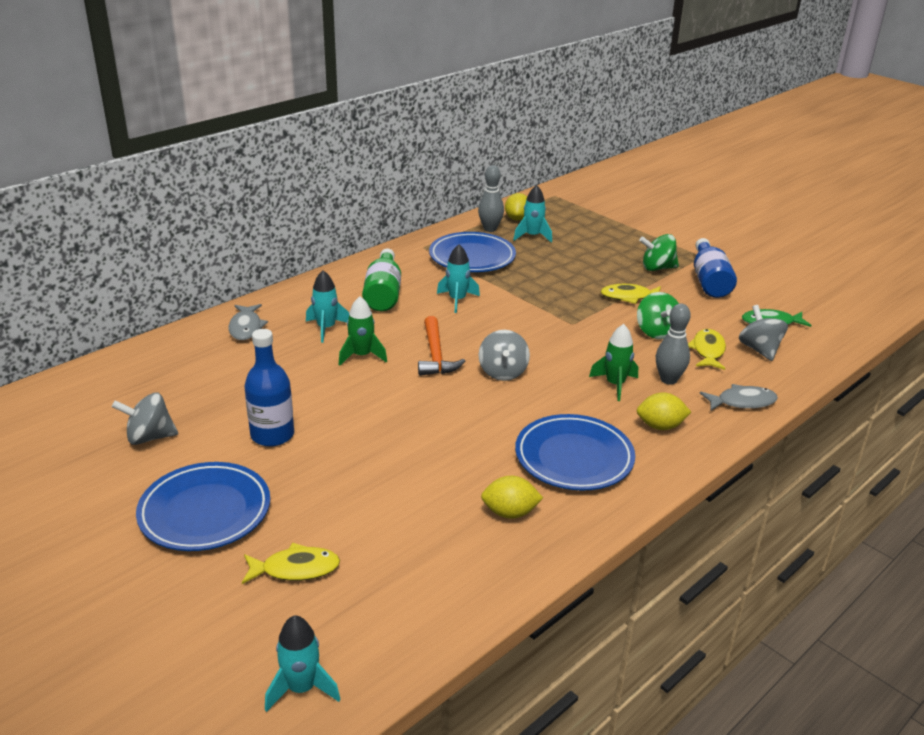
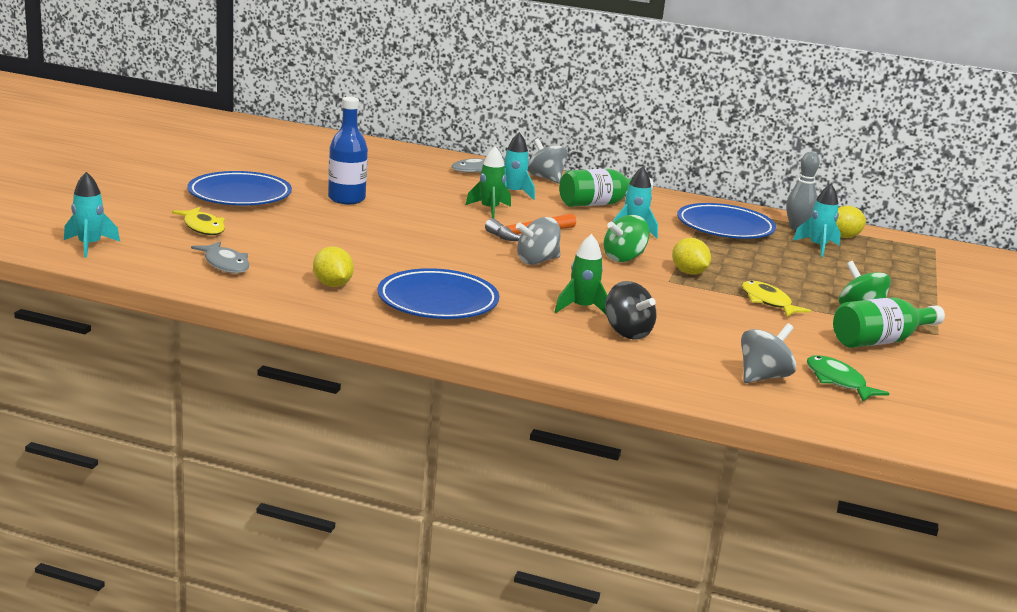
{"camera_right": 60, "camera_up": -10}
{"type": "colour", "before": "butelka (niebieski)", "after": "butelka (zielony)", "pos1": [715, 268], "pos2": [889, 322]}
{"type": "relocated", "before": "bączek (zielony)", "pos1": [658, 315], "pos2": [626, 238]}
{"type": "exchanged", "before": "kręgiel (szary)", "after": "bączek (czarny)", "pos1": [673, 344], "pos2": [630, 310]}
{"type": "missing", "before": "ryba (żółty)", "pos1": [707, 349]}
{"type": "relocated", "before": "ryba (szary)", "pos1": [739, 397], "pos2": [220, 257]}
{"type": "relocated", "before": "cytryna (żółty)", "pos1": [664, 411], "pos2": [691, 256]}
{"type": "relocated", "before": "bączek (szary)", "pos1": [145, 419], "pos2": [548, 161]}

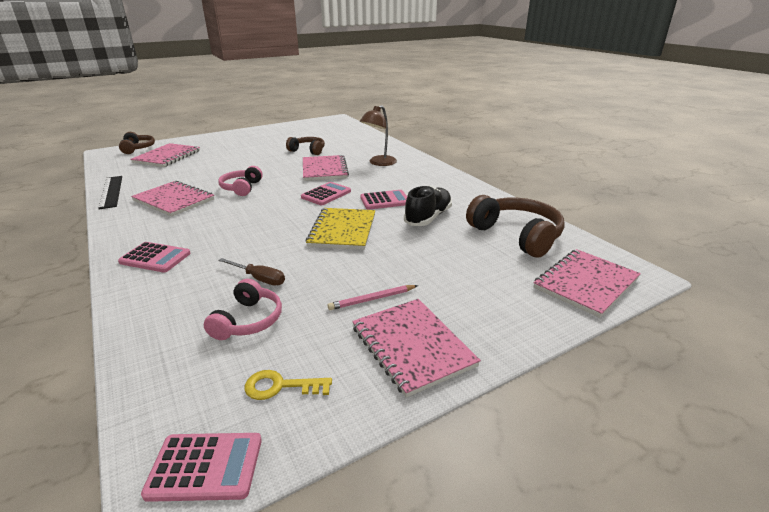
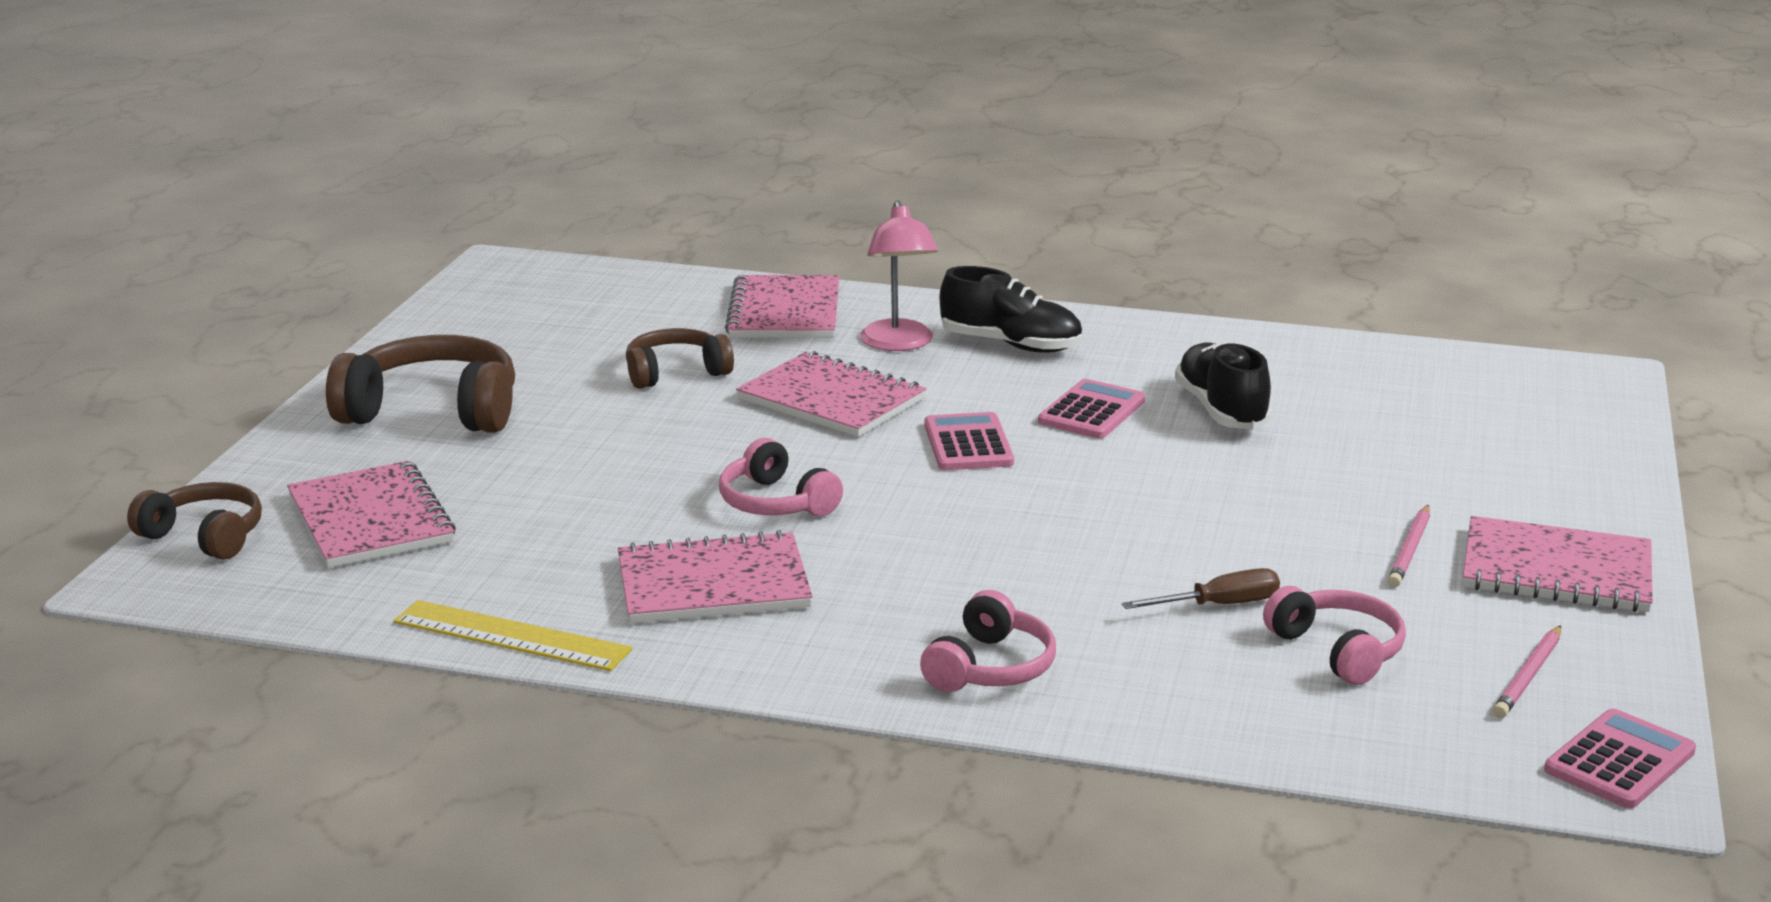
{"camera_right": -45, "camera_up": -5}
{"type": "colour", "before": "lampka (brązowy)", "after": "lampka (różowy)", "pos1": [378, 135], "pos2": [899, 275]}
{"type": "colour", "before": "linijka (czarny)", "after": "linijka (żółty)", "pos1": [110, 192], "pos2": [513, 635]}
{"type": "relocated", "before": "słuchawki (brązowy)", "pos1": [515, 226], "pos2": [420, 384]}
{"type": "missing", "before": "zeszyt (żółty)", "pos1": [340, 229]}
{"type": "exchanged", "before": "kalkulator (różowy)", "after": "słuchawki (różowy)", "pos1": [154, 257], "pos2": [988, 641]}
{"type": "relocated", "before": "zeszyt (różowy)", "pos1": [587, 283], "pos2": [782, 306]}
{"type": "exchanged", "before": "klucz (żółty)", "after": "ołówek (różowy)", "pos1": [288, 385], "pos2": [1527, 671]}
{"type": "appeared", "after": "but (czarny)", "pos2": [1011, 309]}

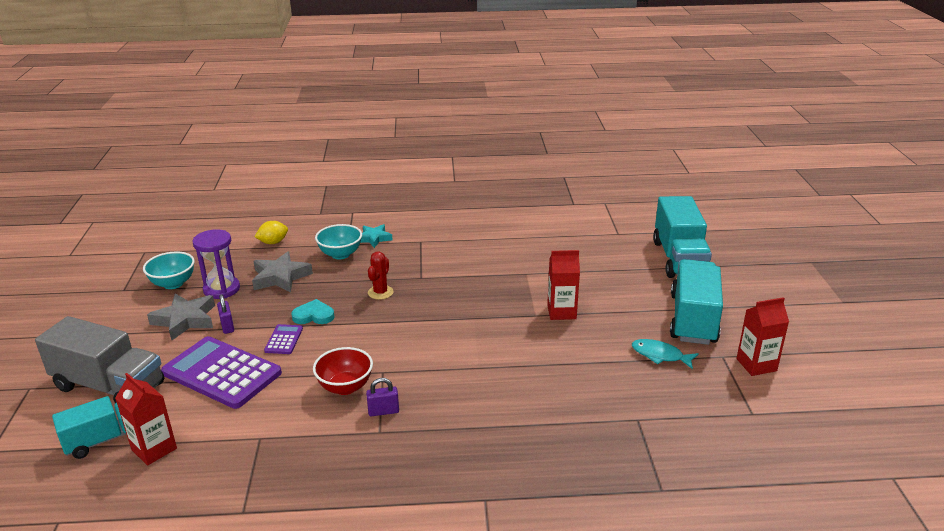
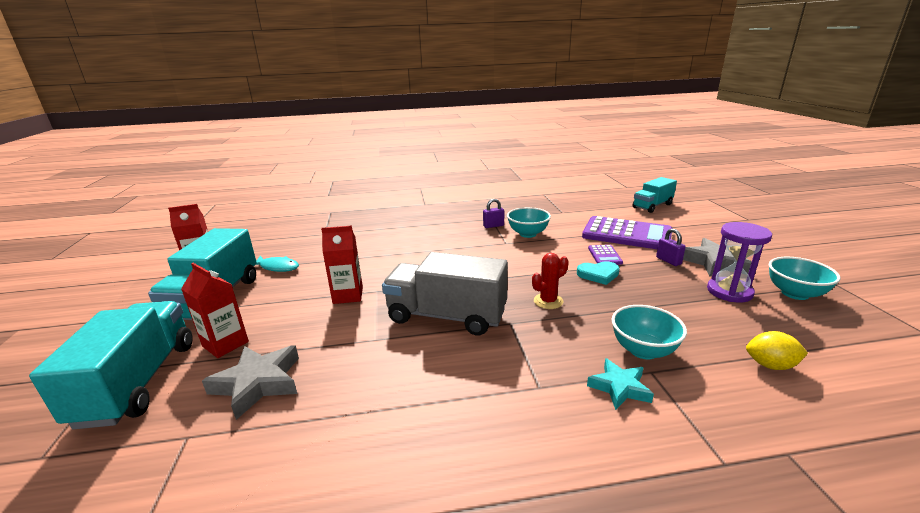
{"camera_right": 175, "camera_up": -5}
{"type": "spun", "before": "cytryna (żółty)", "pos1": [271, 232], "pos2": [777, 350], "turn": 45}
{"type": "relocated", "before": "gwiazda (szary)", "pos1": [282, 271], "pos2": [250, 383]}
{"type": "spun", "before": "kaktus (czerwony)", "pos1": [380, 276], "pos2": [550, 281], "turn": 45}
{"type": "relocated", "before": "ciężarówka (szary)", "pos1": [99, 359], "pos2": [445, 293]}
{"type": "colour", "before": "miska (czerwony)", "after": "miska (turkusowy)", "pos1": [343, 371], "pos2": [529, 222]}
{"type": "relocated", "before": "karton mleka (czerwony)", "pos1": [146, 419], "pos2": [215, 310]}

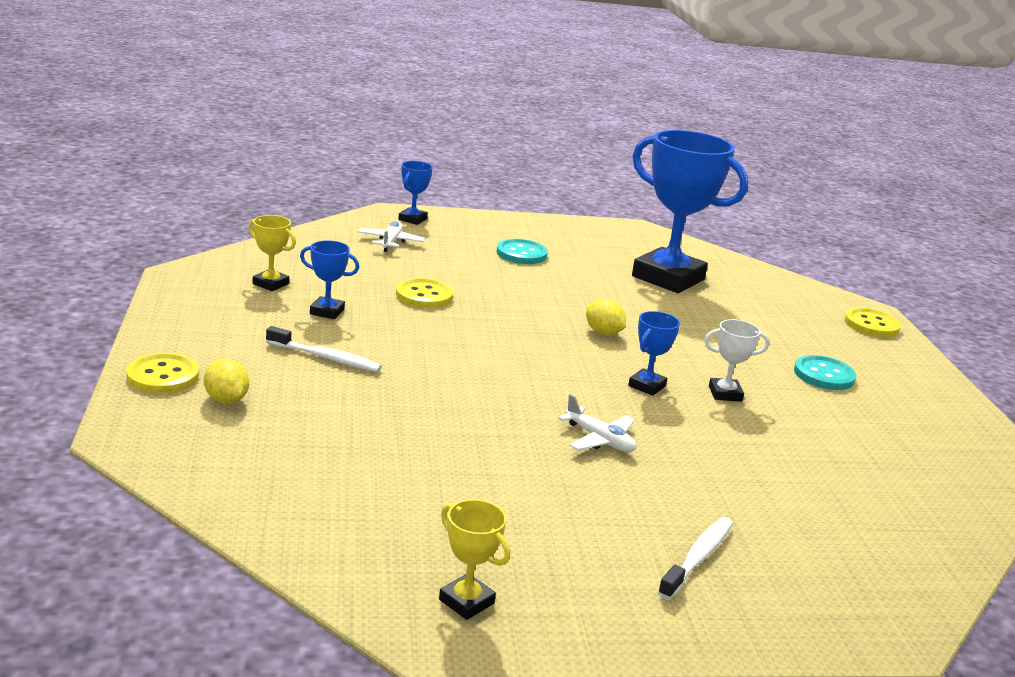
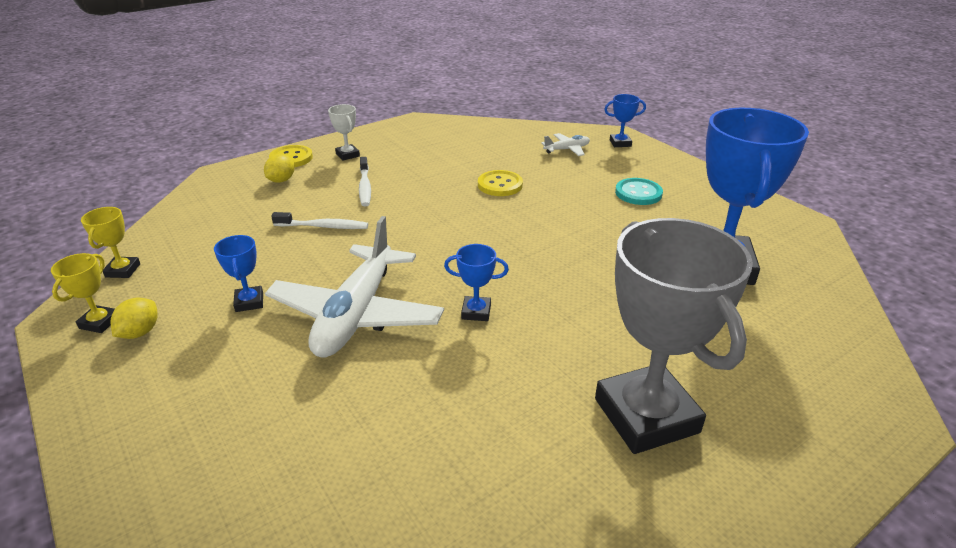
{"camera_right": 65, "camera_up": 10}
{"type": "relocated", "before": "puchar (żółty)", "pos1": [272, 253], "pos2": [110, 242]}
{"type": "relocated", "before": "puchar (niebieski)", "pos1": [329, 279], "pos2": [238, 273]}
{"type": "relocated", "before": "cytryna (żółty)", "pos1": [606, 317], "pos2": [134, 318]}
{"type": "missing", "before": "guzik (żółty)", "pos1": [872, 322]}
{"type": "relocated", "before": "puchar (biały)", "pos1": [737, 360], "pos2": [344, 132]}
{"type": "exchanged", "before": "guzik (turkusowy)", "after": "puchar (szary)", "pos1": [825, 372], "pos2": [674, 336]}
{"type": "size", "before": "samolot (biały)", "pos1": [597, 423], "pos2": [354, 287], "scale": 2.29}
{"type": "relocated", "before": "szczoteczka do zębów (biały)", "pos1": [695, 558], "pos2": [319, 220]}

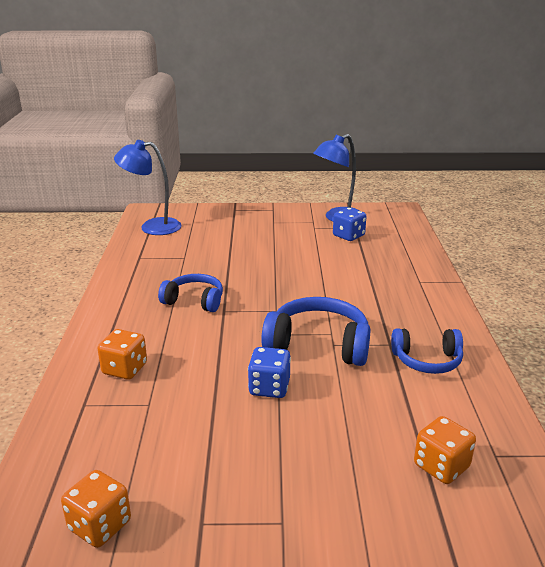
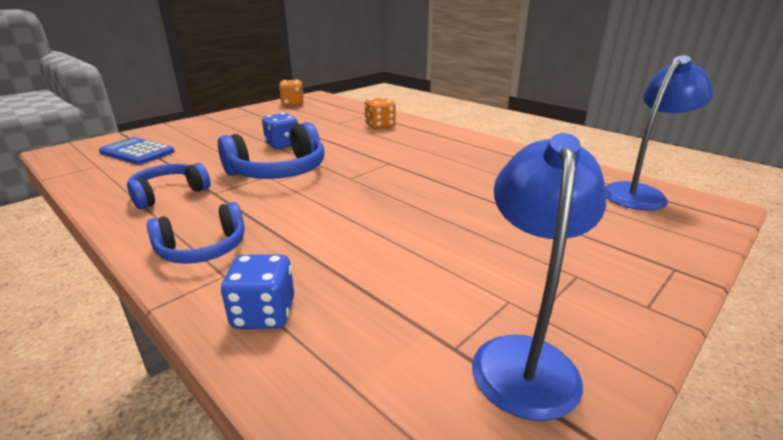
{"camera_right": 135, "camera_up": 0}
{"type": "relocated", "before": "kostka do gry (niebieski)", "pos1": [350, 224], "pos2": [257, 292]}
{"type": "relocated", "before": "słuchawki (niebieski)", "pos1": [190, 293], "pos2": [196, 233]}
{"type": "exchanged", "before": "kostka do gry (pomarańczowy)", "after": "kalkulator (niebieski)", "pos1": [445, 450], "pos2": [137, 151]}

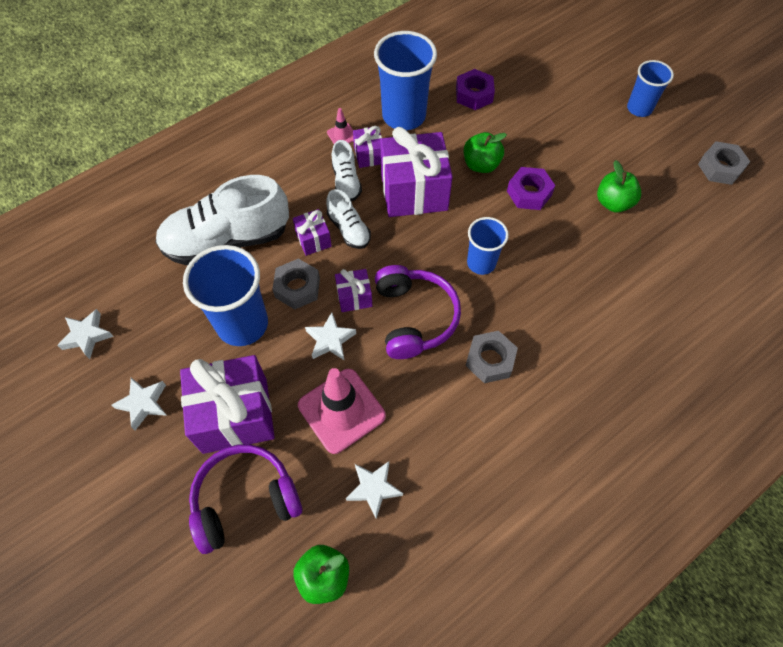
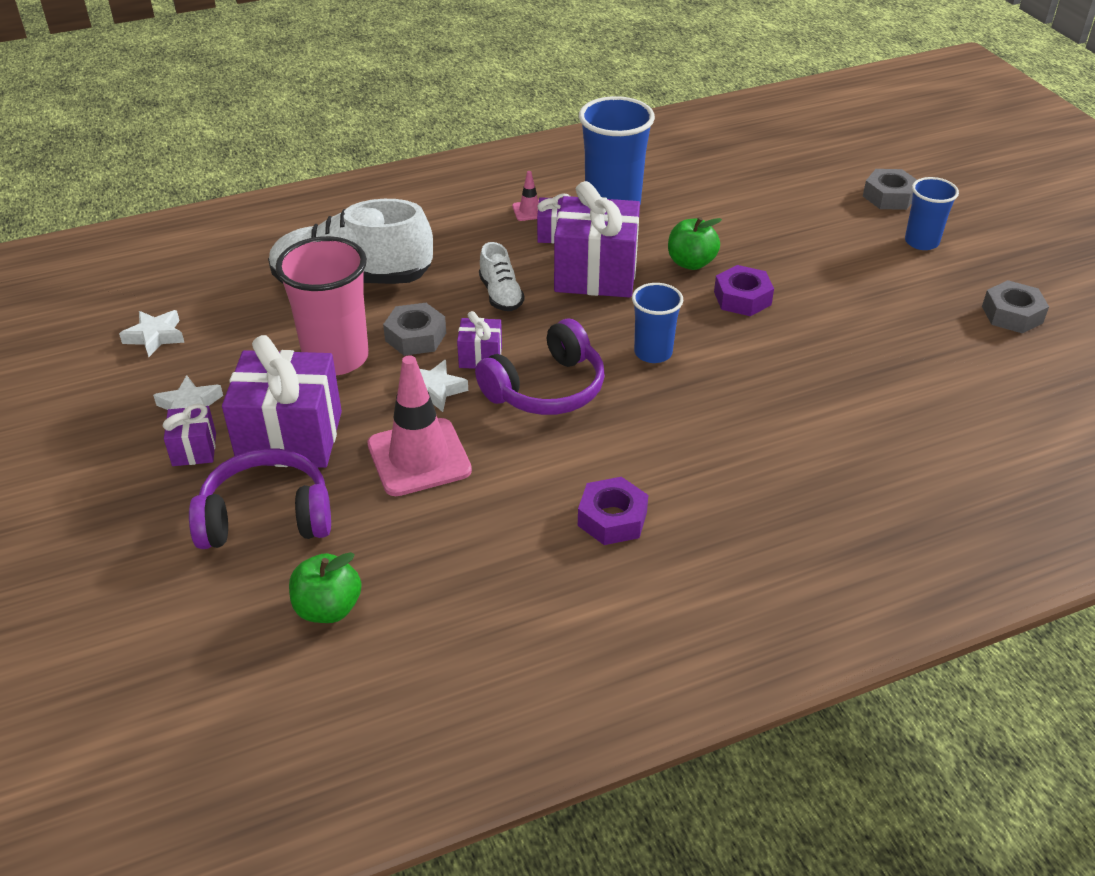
{"camera_right": 15, "camera_up": -20}
{"type": "relocated", "before": "nakrętka (fioletowy)", "pos1": [475, 89], "pos2": [613, 511]}
{"type": "missing", "before": "but (biały)", "pos1": [347, 170]}
{"type": "missing", "before": "jabłko (zielony)", "pos1": [619, 186]}
{"type": "relocated", "before": "prezent (fioletowy)", "pos1": [312, 232], "pos2": [189, 434]}
{"type": "colour", "before": "szklanka (niebieski)", "after": "szklanka (różowy)", "pos1": [225, 295], "pos2": [322, 305]}
{"type": "spun", "before": "słuchawki (fioletowy)", "pos1": [418, 312], "pos2": [540, 367], "turn": 45}
{"type": "relocated", "before": "nakrętka (szary)", "pos1": [492, 357], "pos2": [890, 189]}
{"type": "missing", "before": "gwiazda (biały)", "pos1": [374, 490]}

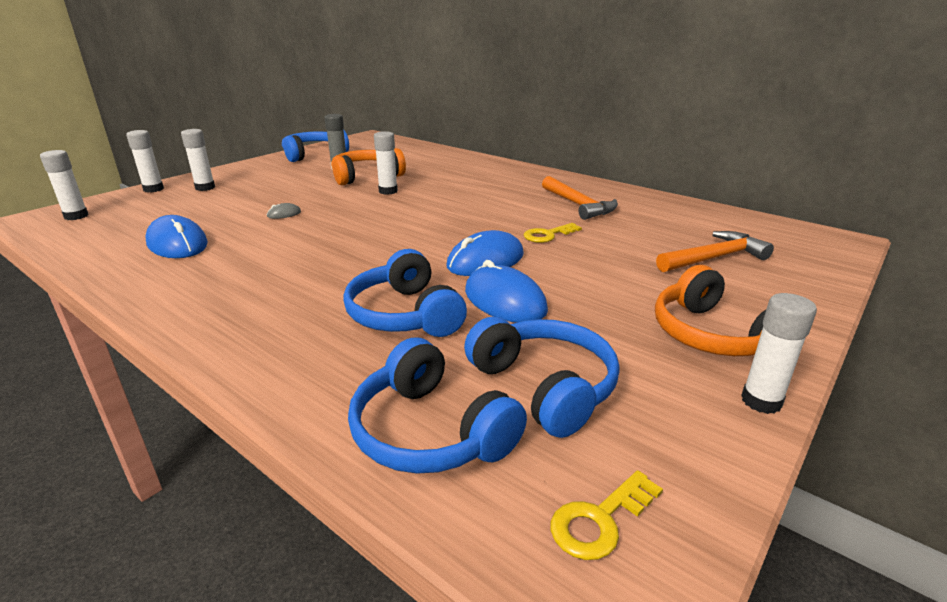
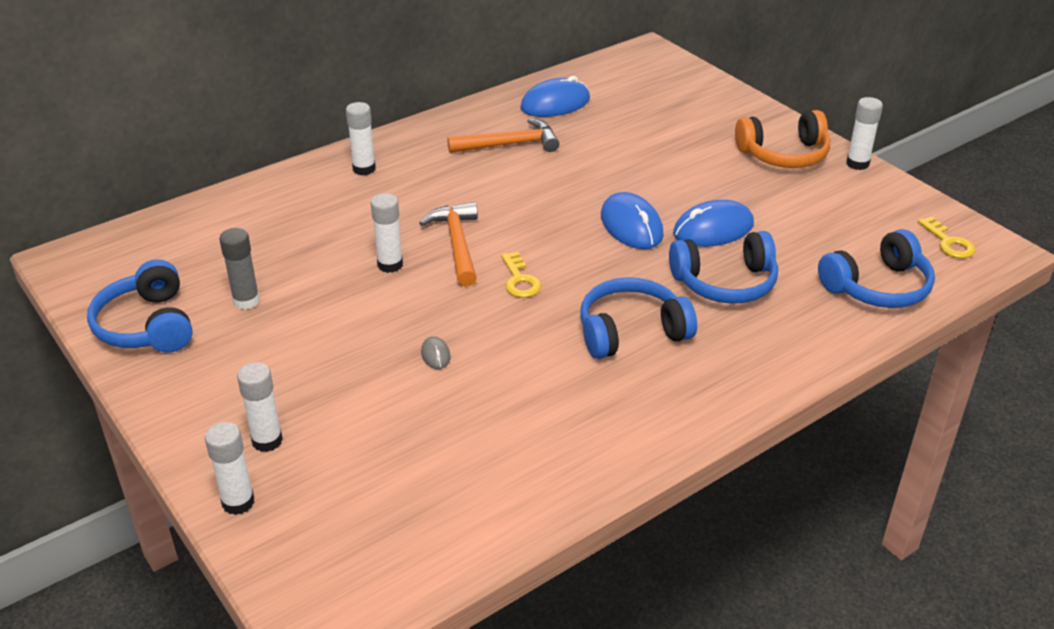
{"camera_right": -75, "camera_up": 10}
{"type": "missing", "before": "słuchawki (pomarańczowy)", "pos1": [368, 166]}
{"type": "relocated", "before": "klej w sztyfcie (biały)", "pos1": [64, 185], "pos2": [361, 138]}
{"type": "relocated", "before": "myszka (niebieski)", "pos1": [177, 236], "pos2": [555, 96]}
{"type": "relocated", "before": "klucz (żółty)", "pos1": [553, 233], "pos2": [521, 275]}
{"type": "relocated", "before": "młotek (pomarańczowy)", "pos1": [715, 251], "pos2": [448, 244]}
{"type": "relocated", "before": "słuchawki (niebieski)", "pos1": [542, 377], "pos2": [638, 318]}

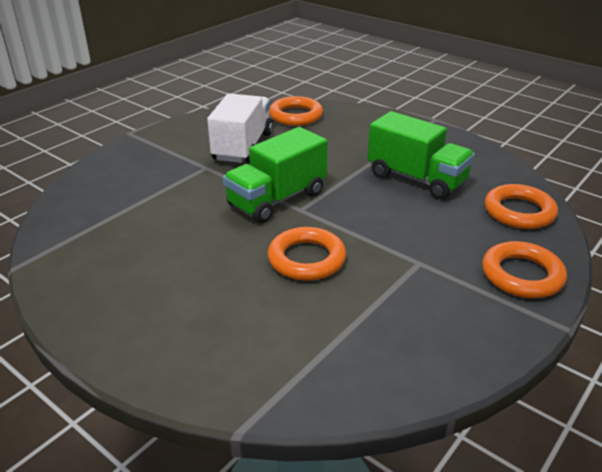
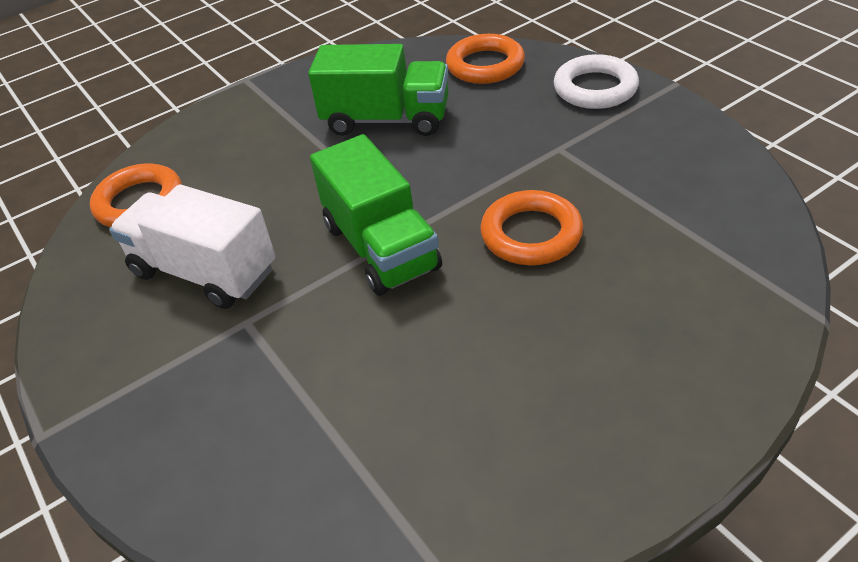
{"camera_right": -70, "camera_up": 10}
{"type": "spun", "before": "ciężarówka (zielony)", "pos1": [421, 155], "pos2": [378, 90], "turn": 45}
{"type": "colour", "before": "pierścień (pomarańczowy)", "after": "pierścień (biały)", "pos1": [524, 269], "pos2": [596, 81]}

